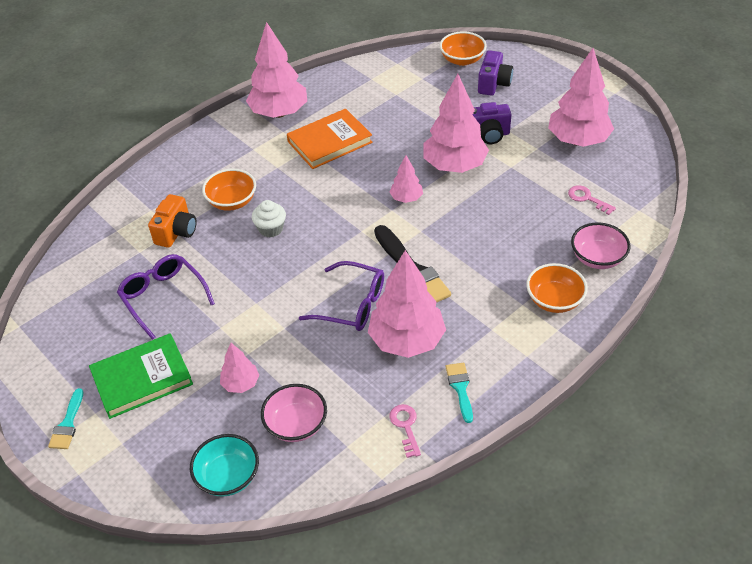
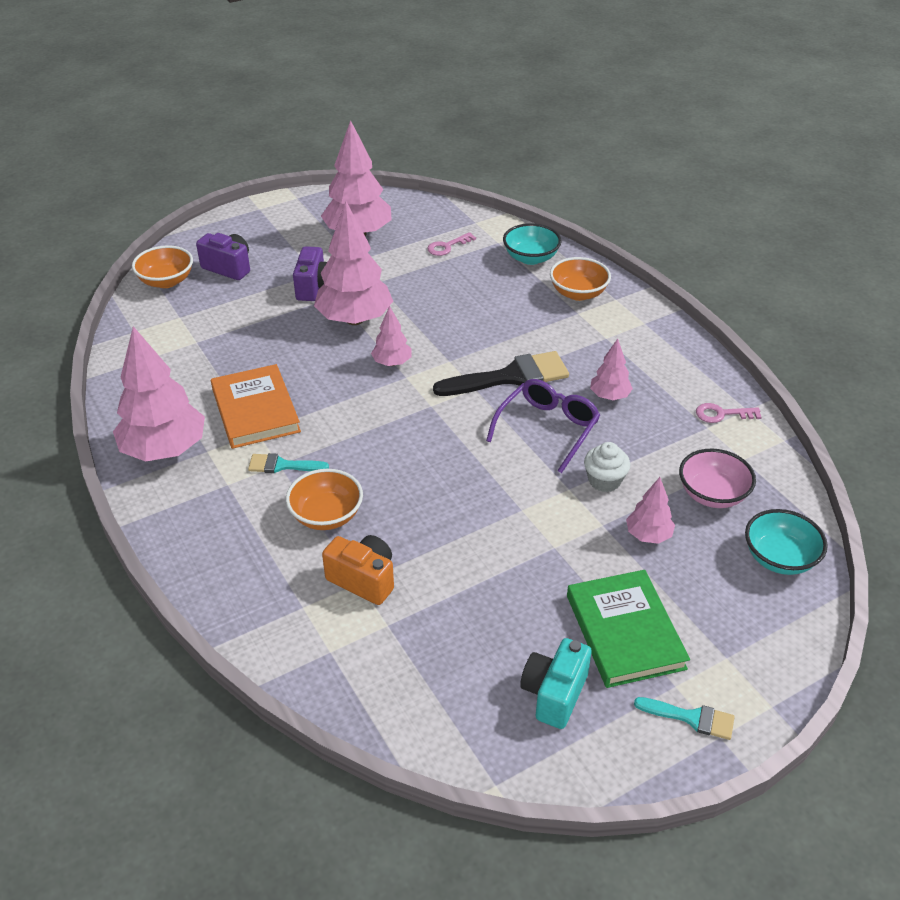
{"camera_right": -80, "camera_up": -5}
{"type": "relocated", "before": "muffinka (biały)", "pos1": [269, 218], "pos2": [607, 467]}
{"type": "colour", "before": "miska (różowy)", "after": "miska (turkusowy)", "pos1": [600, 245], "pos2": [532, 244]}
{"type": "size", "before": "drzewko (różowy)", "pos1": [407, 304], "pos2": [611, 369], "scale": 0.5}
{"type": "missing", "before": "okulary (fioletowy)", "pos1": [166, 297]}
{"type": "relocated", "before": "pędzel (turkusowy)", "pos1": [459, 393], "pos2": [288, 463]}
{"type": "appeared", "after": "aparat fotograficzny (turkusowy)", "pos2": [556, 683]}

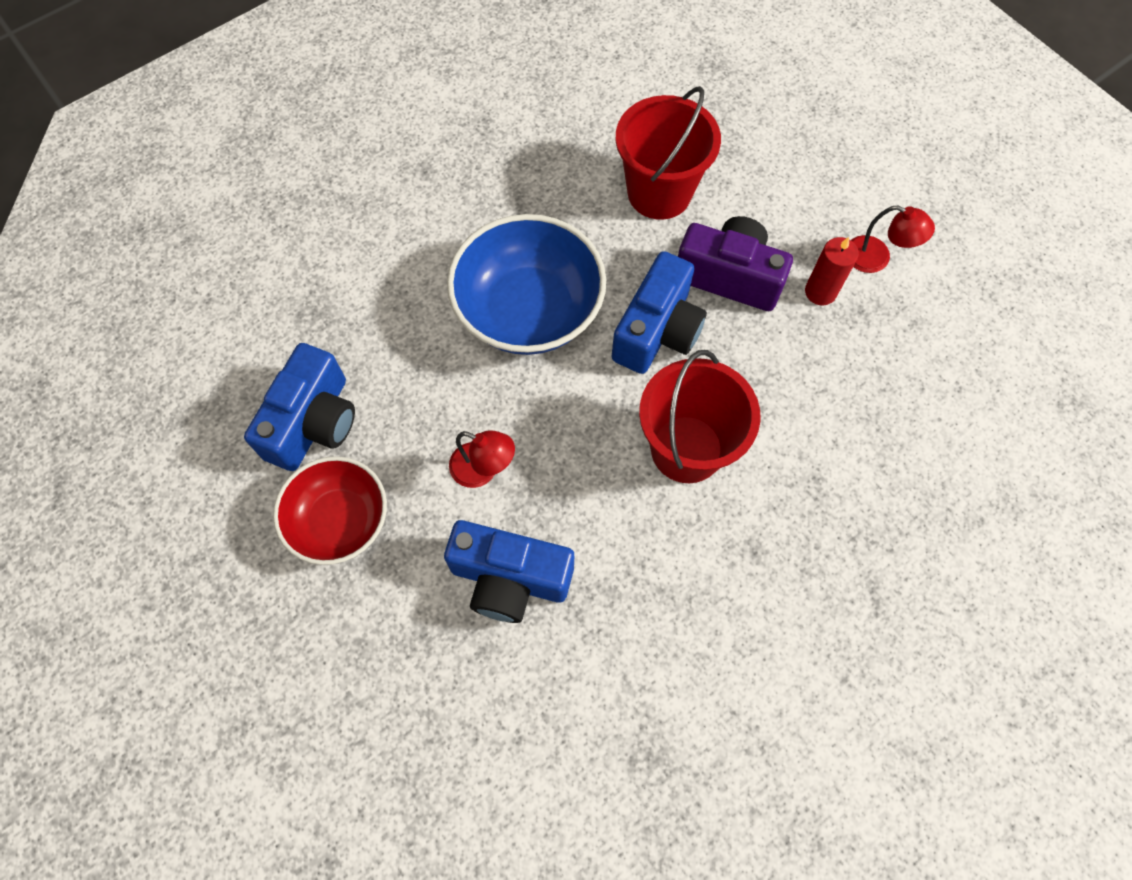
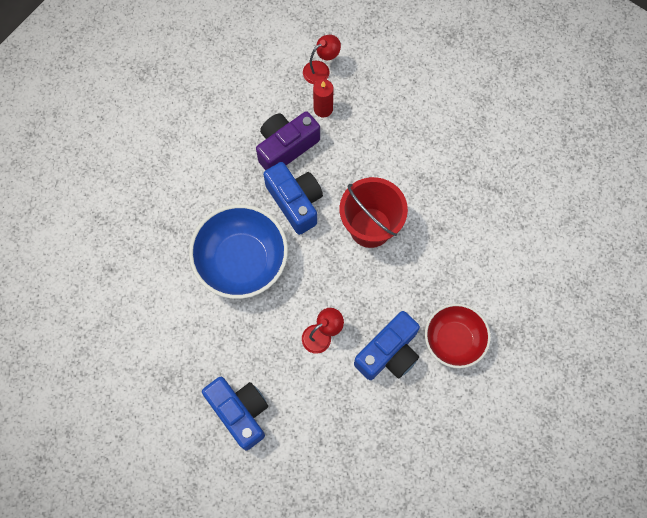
{"camera_right": -60, "camera_up": 5}
{"type": "missing", "before": "wiadro (czerwony)", "pos1": [668, 153]}
{"type": "relocated", "before": "miska (czerwony)", "pos1": [330, 510], "pos2": [458, 336]}

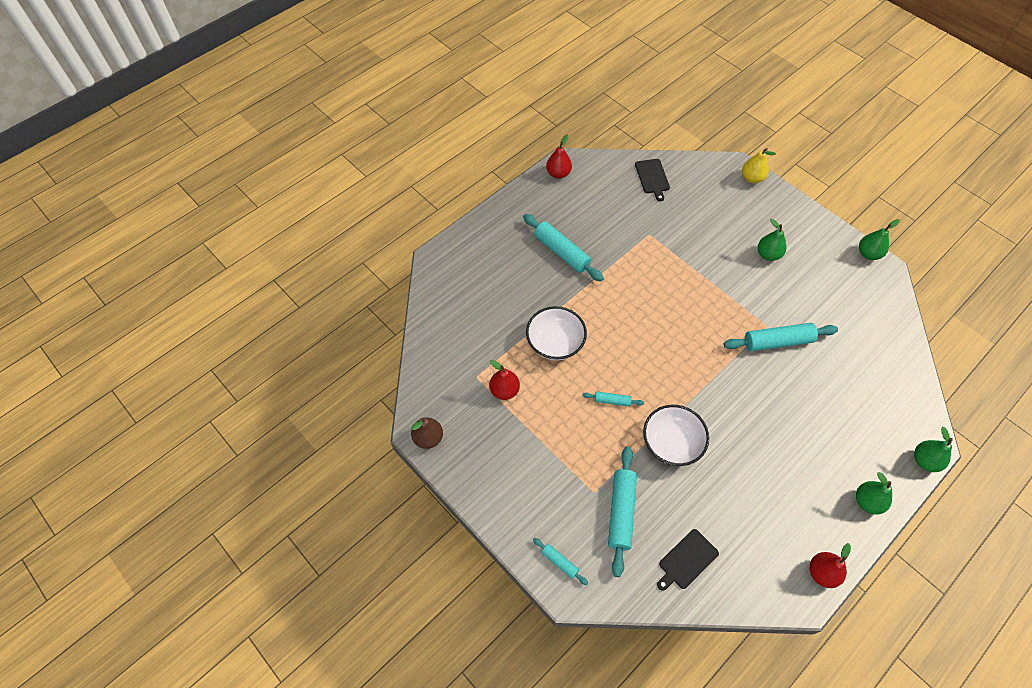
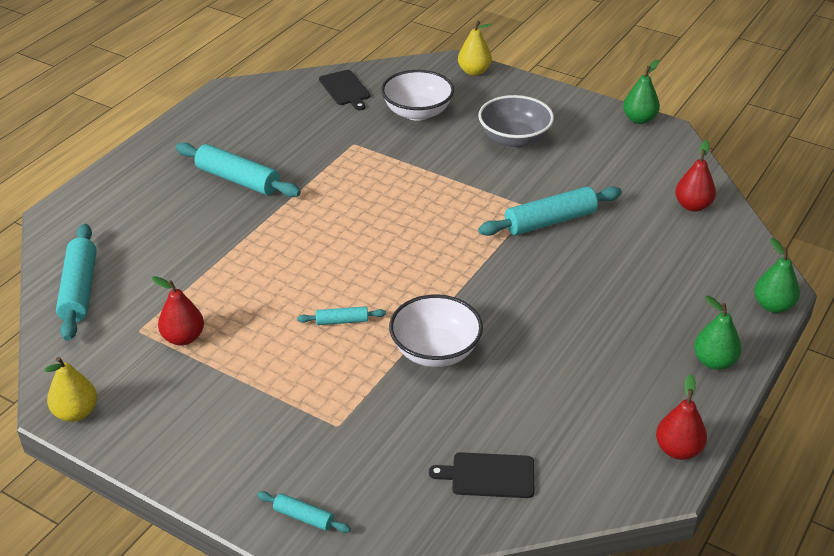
{"camera_right": -15, "camera_up": -20}
{"type": "relocated", "before": "gruszka (czerwony)", "pos1": [559, 156], "pos2": [695, 176]}
{"type": "exchanged", "before": "gruszka (zielony)", "after": "miska (szary)", "pos1": [772, 240], "pos2": [516, 121]}
{"type": "relocated", "before": "miska (biały)", "pos1": [556, 333], "pos2": [417, 95]}
{"type": "colour", "before": "gruszka (brązowy)", "after": "gruszka (żółty)", "pos1": [427, 433], "pos2": [71, 389]}
{"type": "relocated", "before": "wałek do ciasta (turkusowy)", "pos1": [622, 512], "pos2": [76, 282]}
{"type": "spun", "before": "deska do krojenia (czarny)", "pos1": [688, 560], "pos2": [481, 475], "turn": 60}

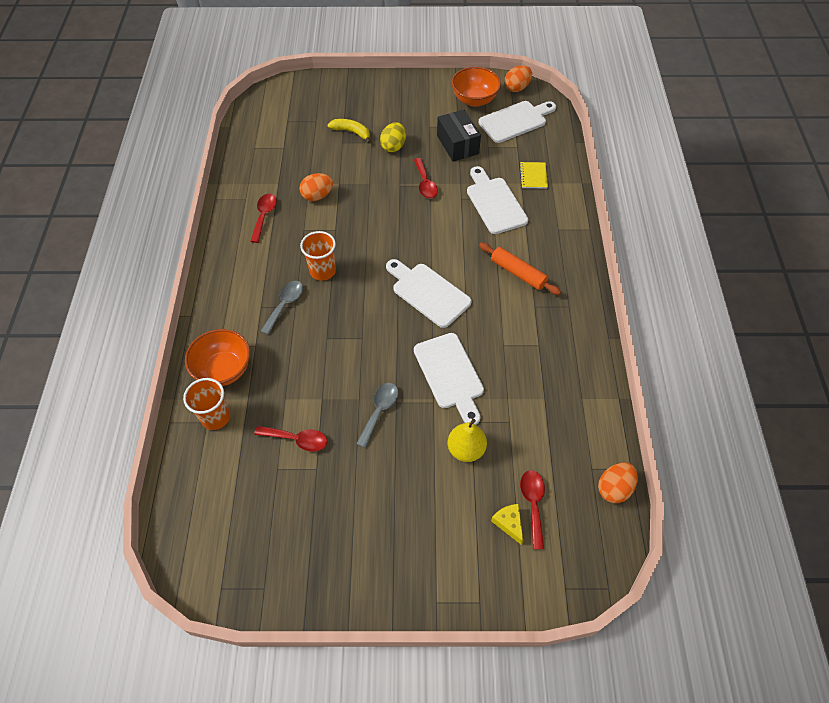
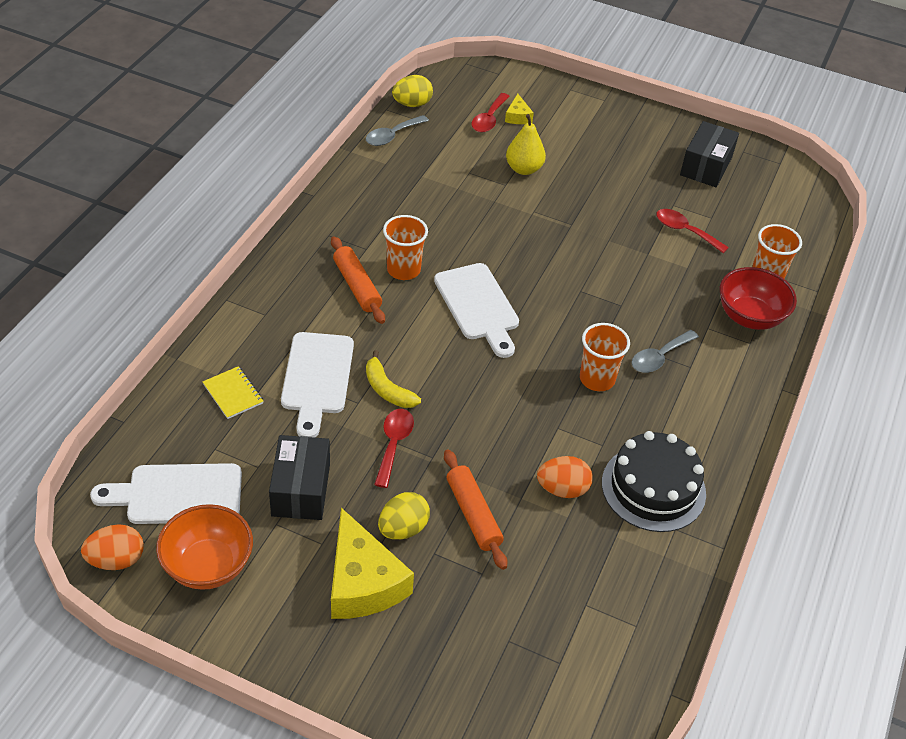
{"camera_right": -160, "camera_up": -10}
{"type": "relocated", "before": "banan (żółty)", "pos1": [349, 131], "pos2": [393, 379]}
{"type": "spun", "before": "zeszyt (żółty)", "pos1": [533, 175], "pos2": [233, 392], "turn": -60}
{"type": "exchanged", "before": "łyżka (czerwony)", "after": "tort (czarny)", "pos1": [263, 218], "pos2": [654, 481]}
{"type": "colour", "before": "miska (pomarańczowy)", "after": "miska (czerwony)", "pos1": [217, 357], "pos2": [758, 298]}
{"type": "missing", "before": "deska do krojenia (biały)", "pos1": [449, 379]}
{"type": "relocated", "before": "łyżka (szary)", "pos1": [377, 415], "pos2": [397, 130]}
{"type": "colour", "before": "jajko (pomarańczowy)", "after": "jajko (żółty)", "pos1": [618, 482], "pos2": [412, 91]}
{"type": "appeared", "after": "pudełko (czarny)", "pos2": [709, 154]}
{"type": "appeared", "after": "szklanka (pomarańczowy)", "pos2": [405, 247]}
{"type": "appeared", "after": "wałek do ciasta (pomarańczowy)", "pos2": [475, 509]}
{"type": "appeared", "after": "ser (żółty)", "pos2": [372, 563]}

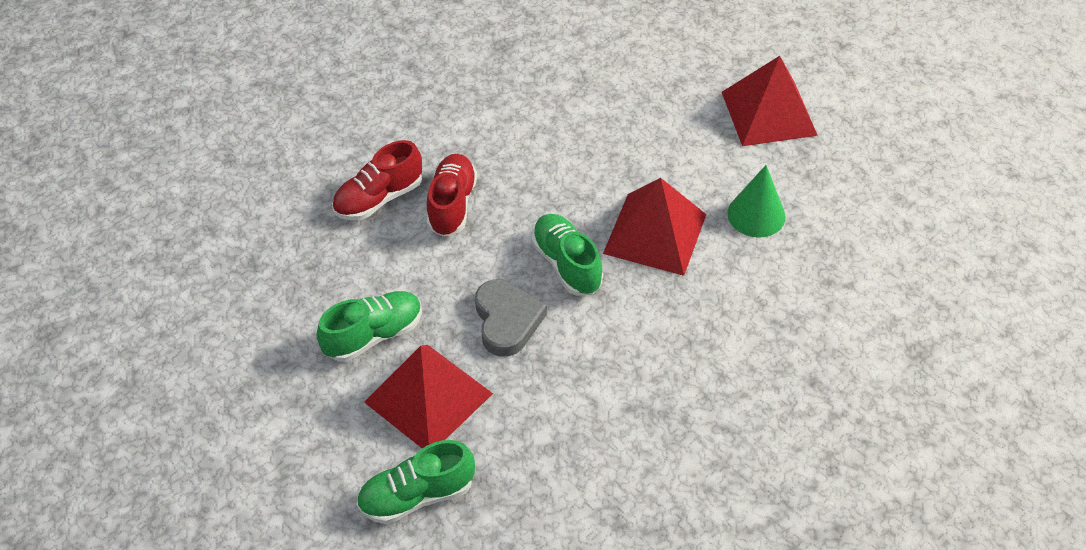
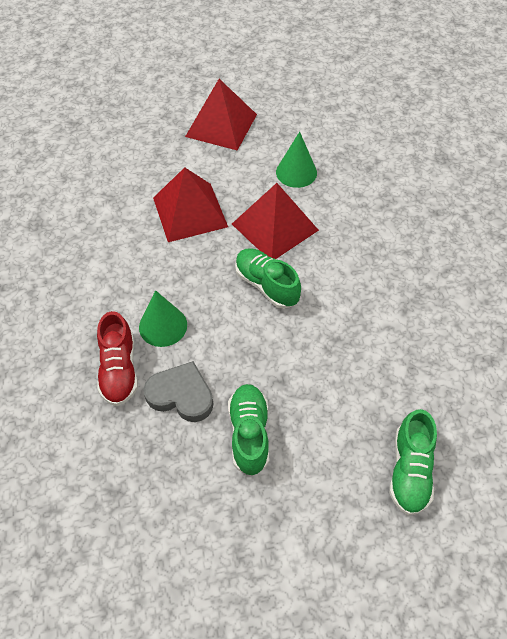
{"camera_right": -60, "camera_up": 5}
{"type": "exchanged", "before": "but (czerwony)", "after": "stożek (zielony)", "pos1": [452, 195], "pos2": [163, 318]}
{"type": "spun", "before": "but (zielony)", "pos1": [567, 255], "pos2": [268, 278], "turn": 45}
{"type": "relocated", "before": "serce (szary)", "pos1": [511, 318], "pos2": [178, 391]}
{"type": "relocated", "before": "piramida (czerwony)", "pos1": [428, 397], "pos2": [190, 204]}

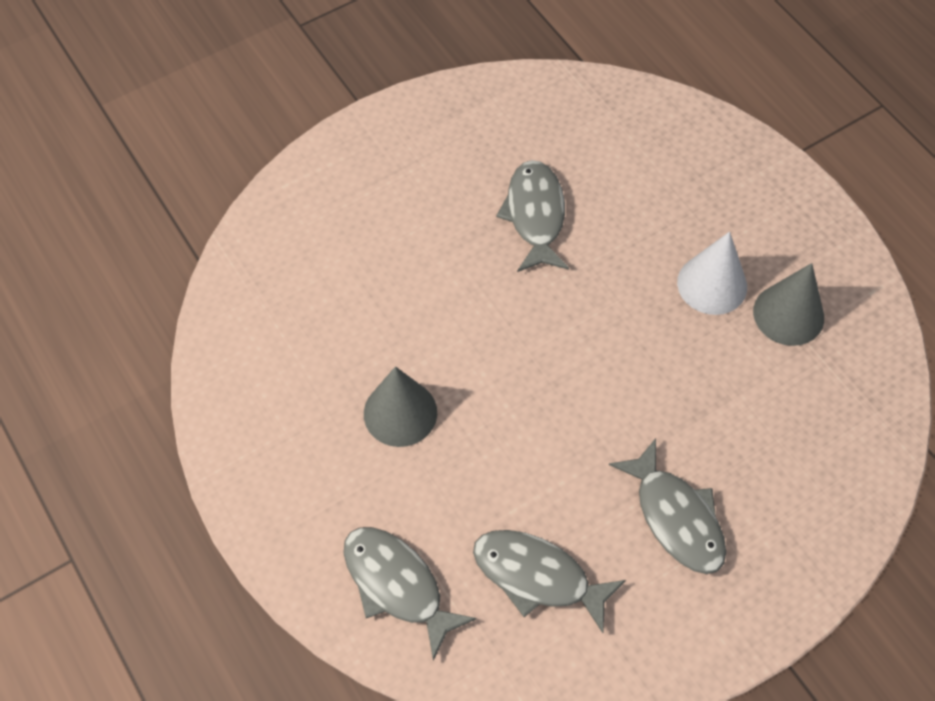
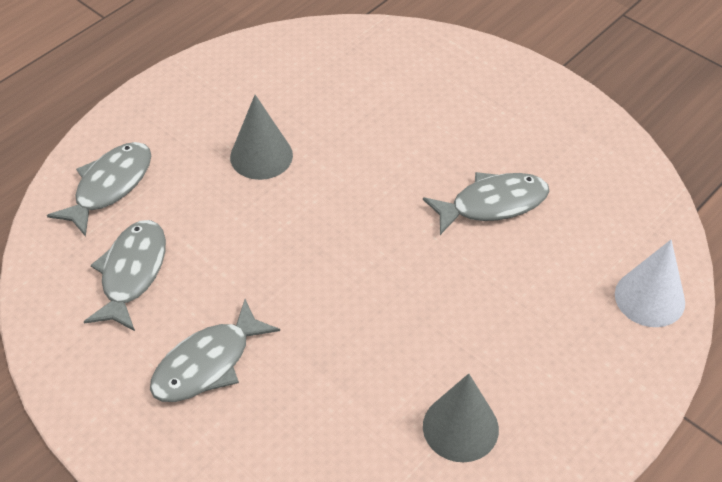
{"camera_right": 75, "camera_up": -10}
{"type": "relocated", "before": "stożek (biały)", "pos1": [712, 273], "pos2": [650, 283]}

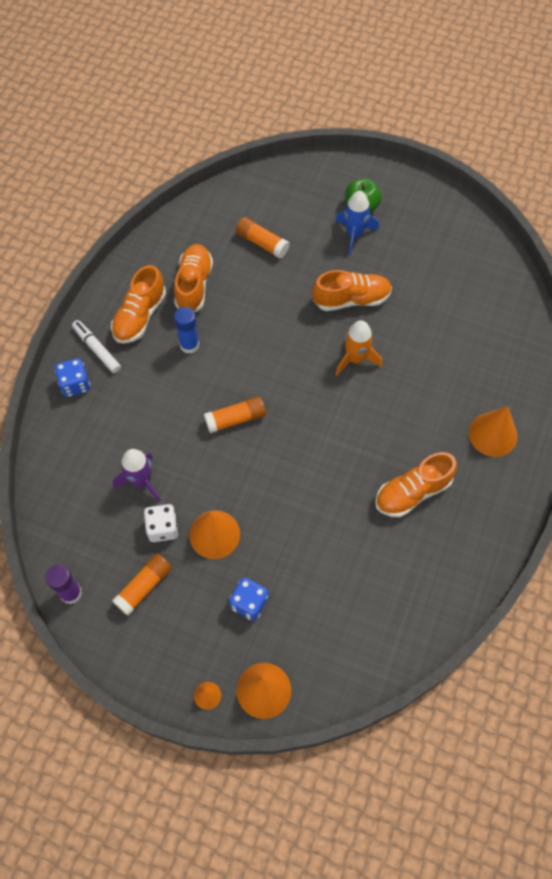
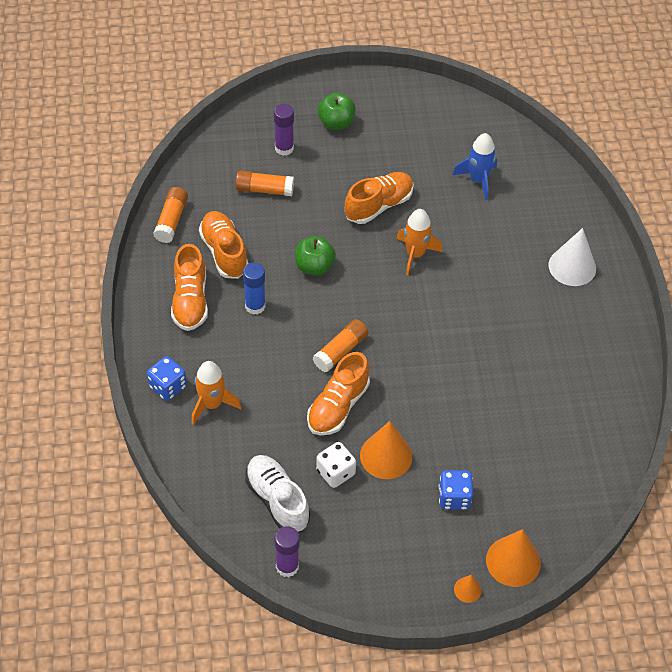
{"camera_right": -30, "camera_up": -10}
{"type": "relocated", "before": "rakieta (niebieski)", "pos1": [357, 223], "pos2": [475, 166]}
{"type": "missing", "before": "flamaster (biały)", "pos1": [96, 346]}
{"type": "colour", "before": "stożek (pomarańczowy)", "after": "stożek (biały)", "pos1": [493, 431], "pos2": [572, 257]}
{"type": "missing", "before": "rakieta (fioletowy)", "pos1": [137, 475]}
{"type": "relocated", "before": "but (pomarańczowy)", "pos1": [416, 484], "pos2": [338, 393]}
{"type": "relocated", "before": "klej w sztyfcie (pomarańczowy)", "pos1": [142, 584], "pos2": [170, 215]}
{"type": "appeared", "after": "klej w sztyfcie (fioletowy)", "pos2": [284, 130]}
{"type": "appeared", "after": "jabłko (zielony)", "pos2": [315, 256]}
{"type": "appeared", "after": "rakieta (pomarańczowy)", "pos2": [216, 393]}
{"type": "appeared", "after": "but (biały)", "pos2": [277, 493]}

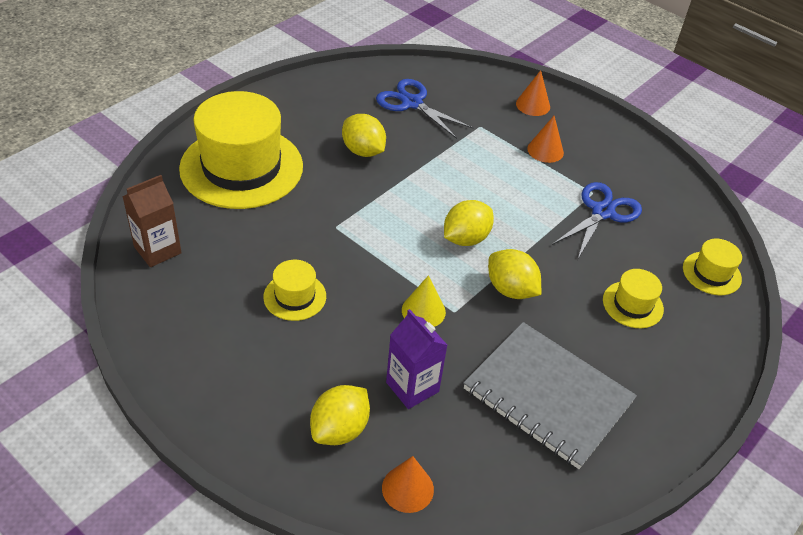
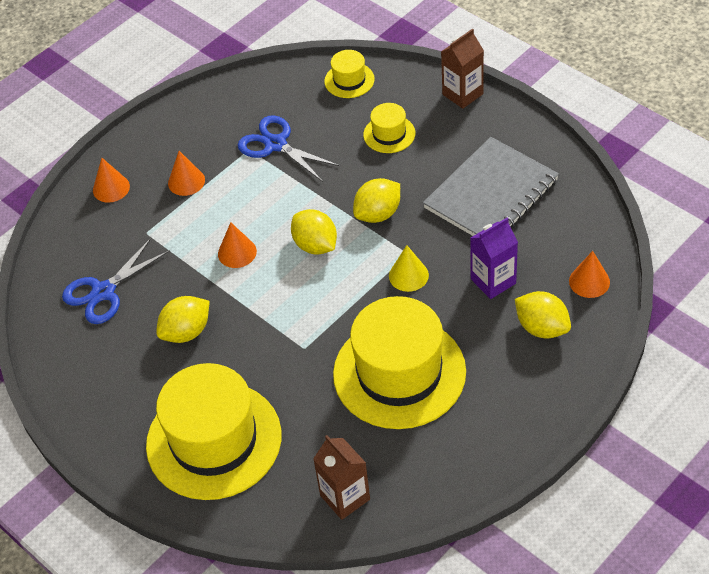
{"camera_right": -80, "camera_up": 5}
{"type": "size", "before": "kapelusz (żółty)", "pos1": [294, 290], "pos2": [399, 362], "scale": 2.23}
{"type": "appeared", "after": "karton mleka (brązowy)", "pos2": [462, 69]}
{"type": "appeared", "after": "stożek (pomarańczowy)", "pos2": [237, 245]}

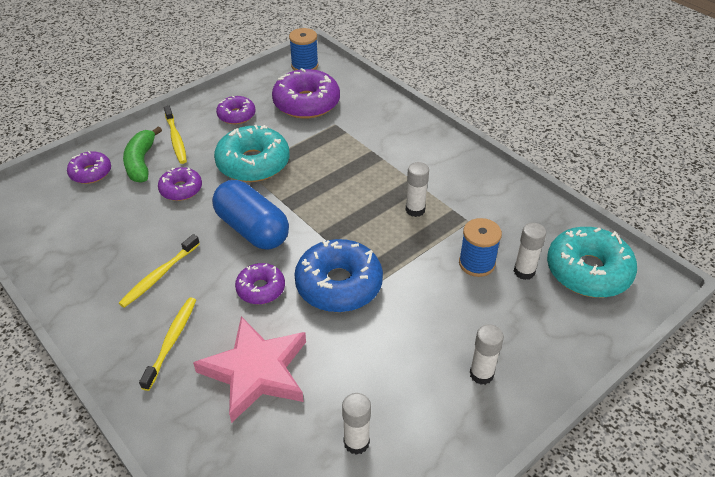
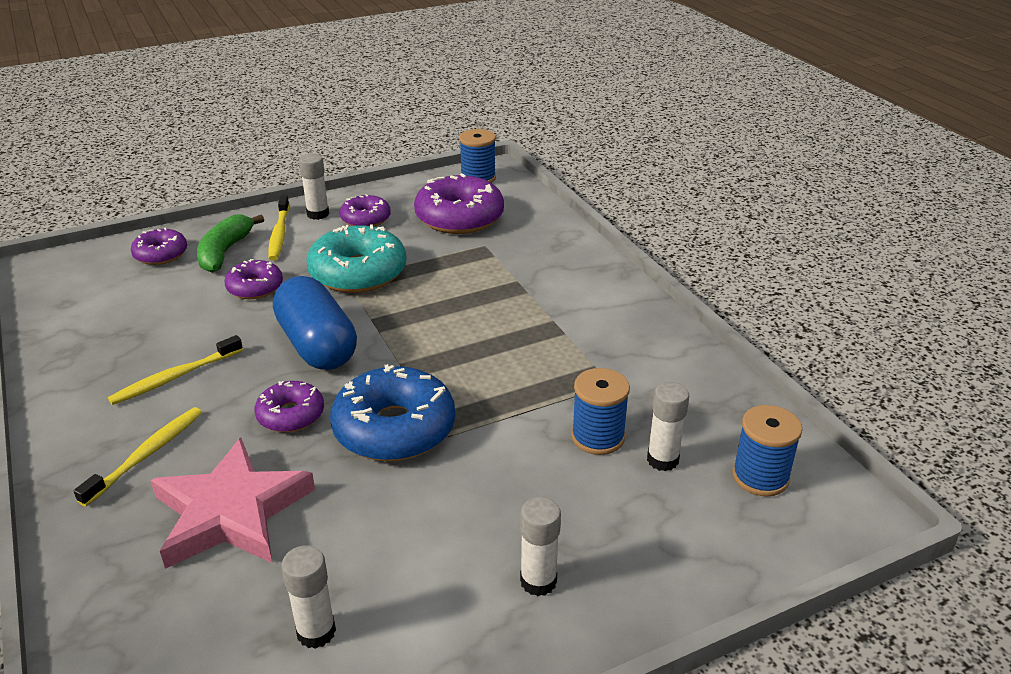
{"camera_right": 15, "camera_up": -10}
{"type": "relocated", "before": "klej w sztyfcie (biały)", "pos1": [417, 189], "pos2": [314, 186]}
{"type": "exchanged", "before": "donut (turkusowy)", "after": "szpulka (niebieski)", "pos1": [592, 262], "pos2": [767, 451]}

